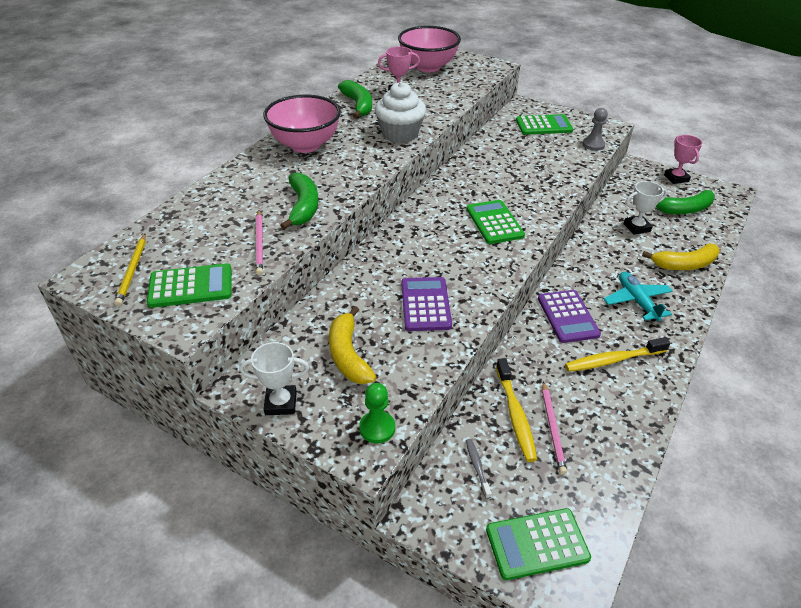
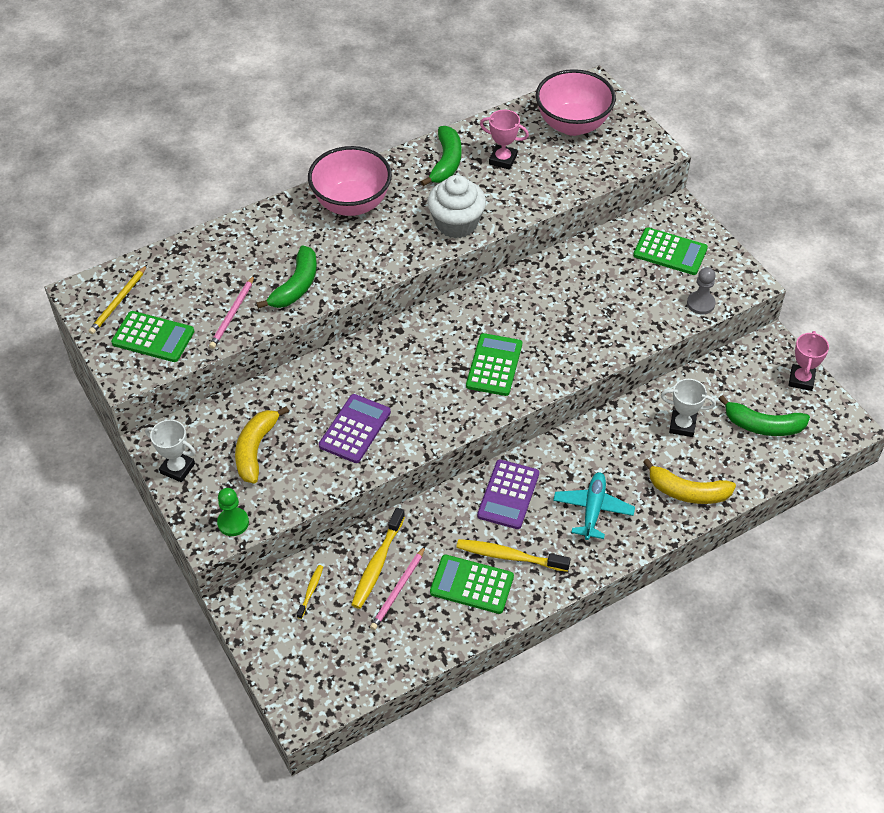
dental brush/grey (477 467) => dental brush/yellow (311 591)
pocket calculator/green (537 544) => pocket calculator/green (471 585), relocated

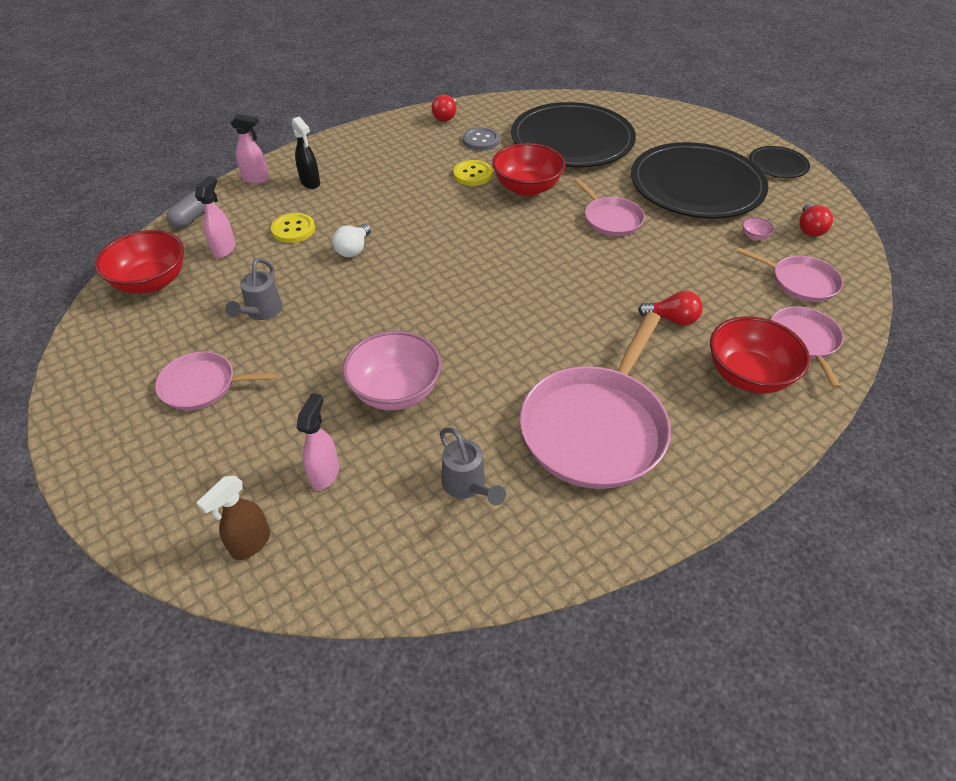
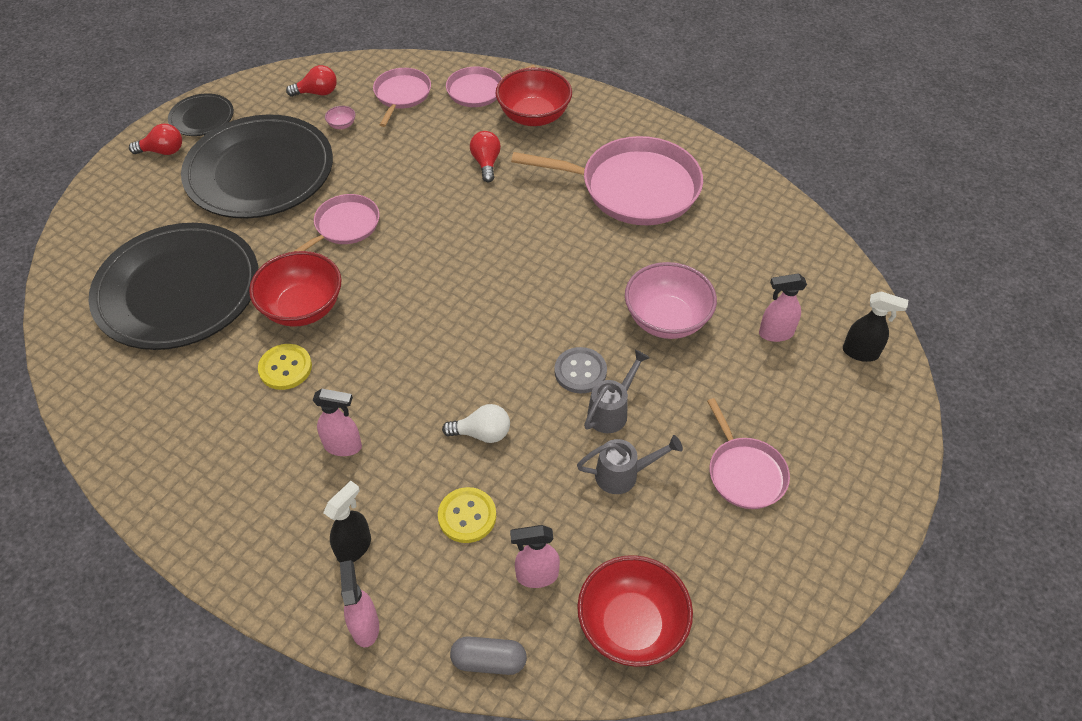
bulb/scarlet (446 117) => bulb/scarlet (163 151), relocated
button/grey (481 140) => button/grey (580 371), relocated
sprinkling can/grey (467 486) => sprinkling can/grey (612 411), relocated
spray bottle/brown (250 544) => spray bottle/jet-black (860 353)
nothing => spray bottle/pink (343 446)

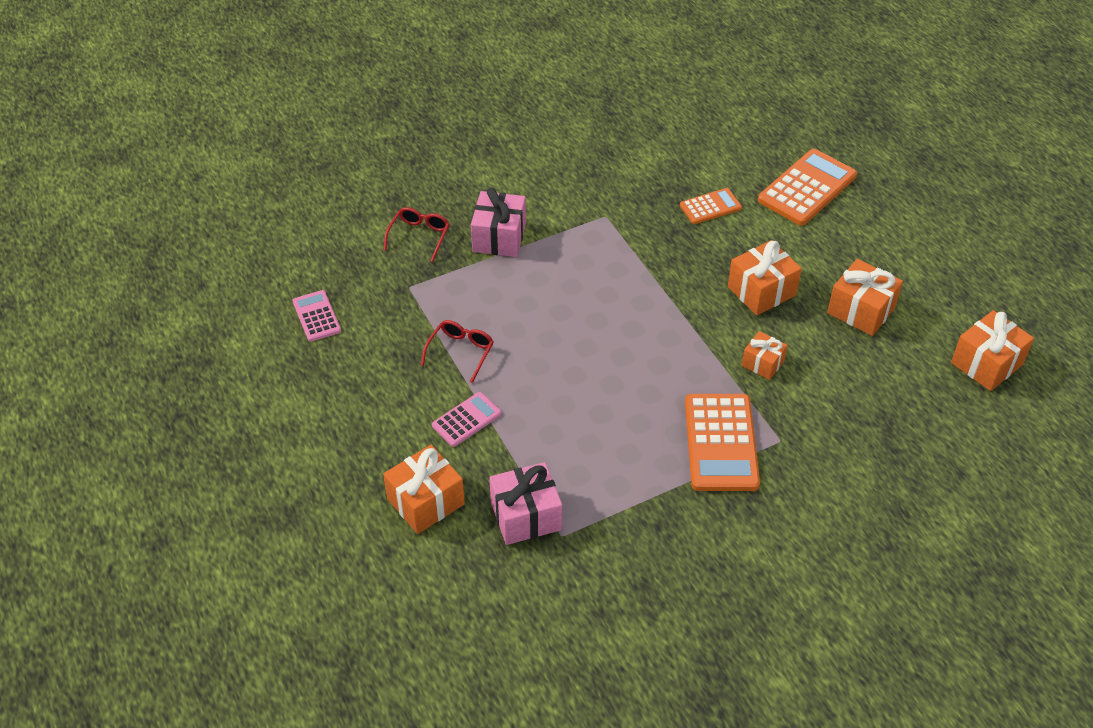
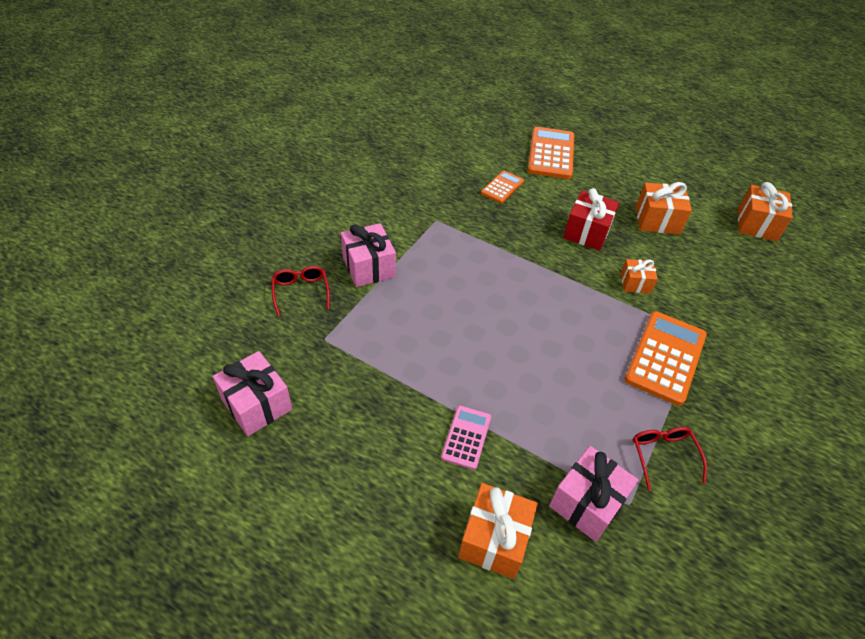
gift/orange (761 291) => gift/scarlet (587 232)
pocket calculator/pink (316 316) => gift/pink (257 404)
spectacles/scarlet (460 352) => spectacles/scarlet (663 455), relocated
pocket calculator/orange (721 443) => pocket calculator/orange (665 357), 120 degrees counterclockwise

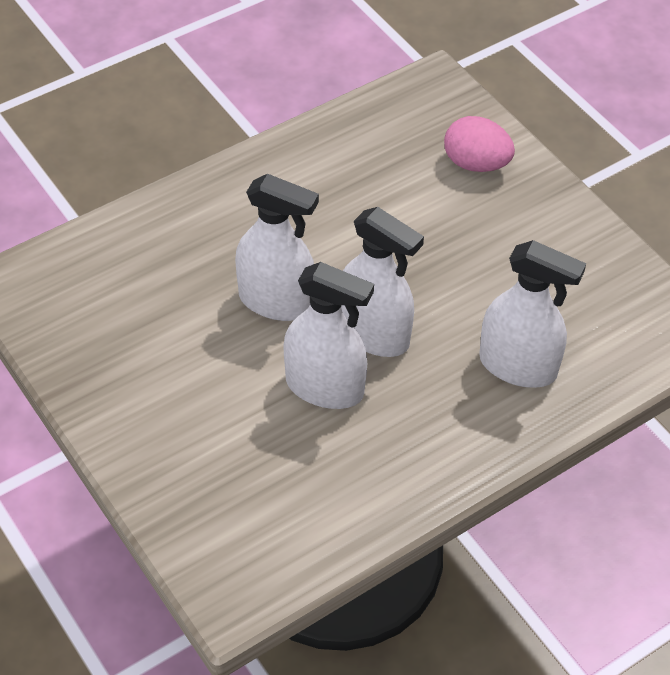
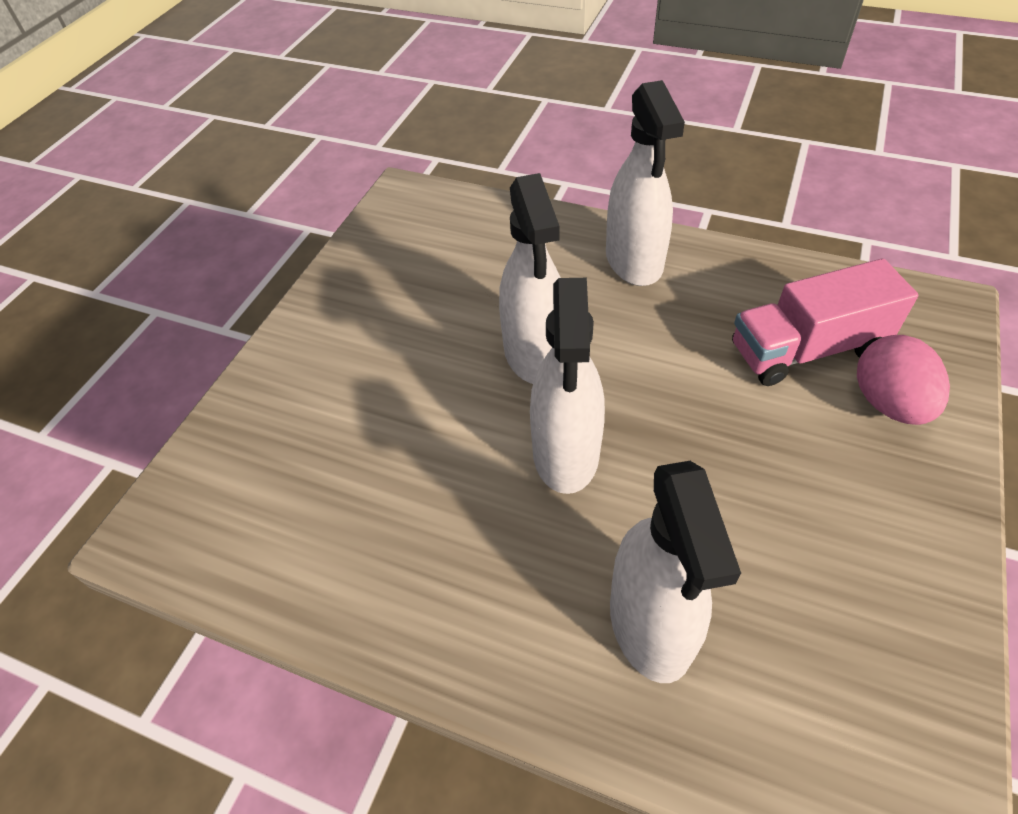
spray bottle/snow-white (324 387) => spray bottle/snow-white (634 261), relocated
nothing => lorry/pink (806 349)

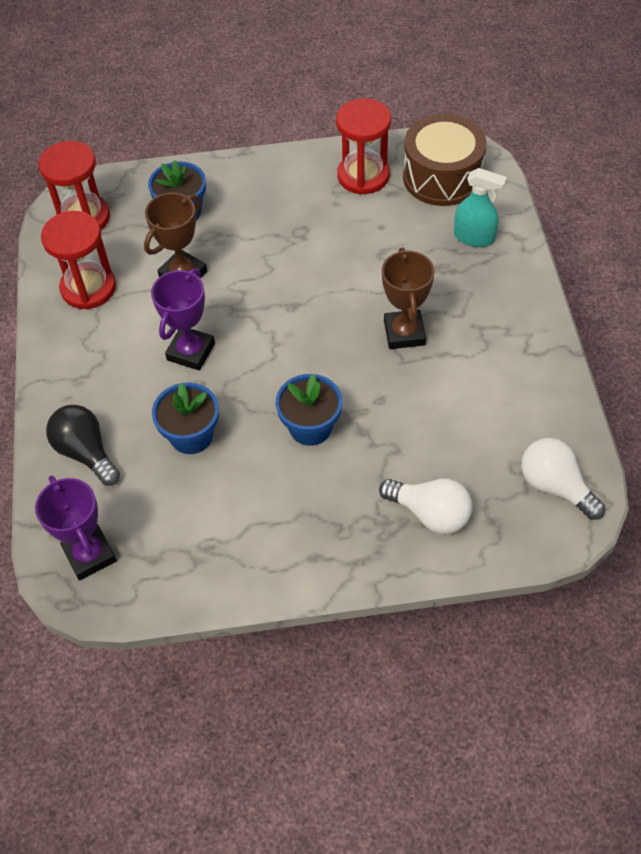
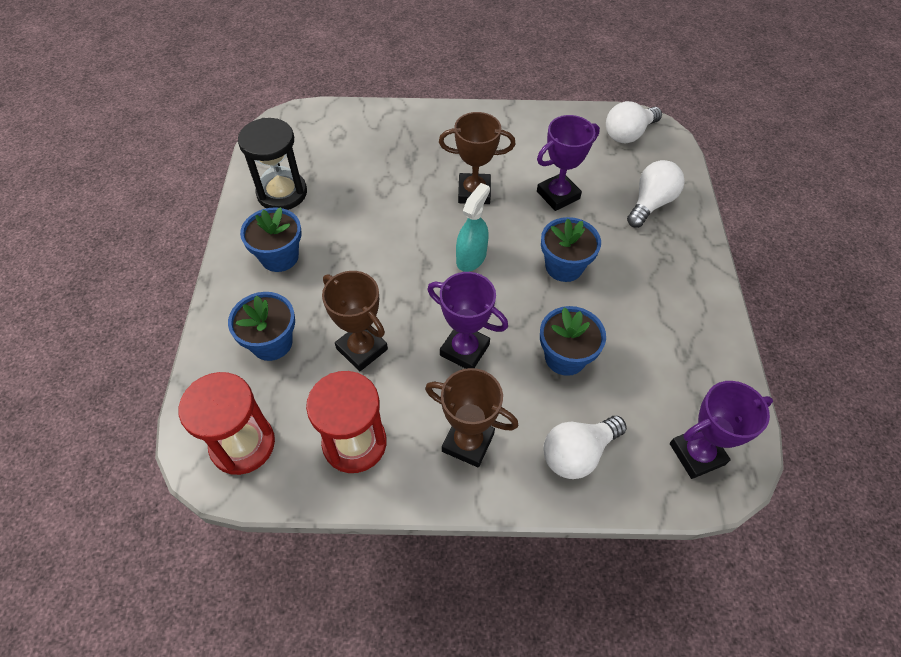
sandglass/scarlet (363 176) => sandglass/jet-black (282 193)
toy drum/brown (442 177) => nothing
spray bottle/turquoise (474 237) => spray bottle/turquoise (471 258), relocated
bulb/jet-black (86 452) => bulb/snow-white (577 453)
nothing => trophy/violet (558 195)
nothing => potted plant/blue (279 257)
nothing => trophy/brown (468 442)

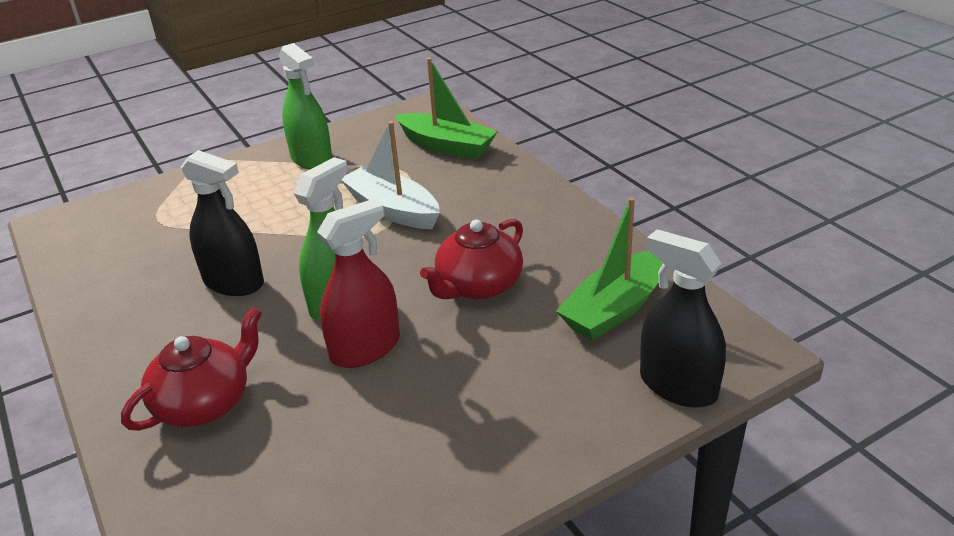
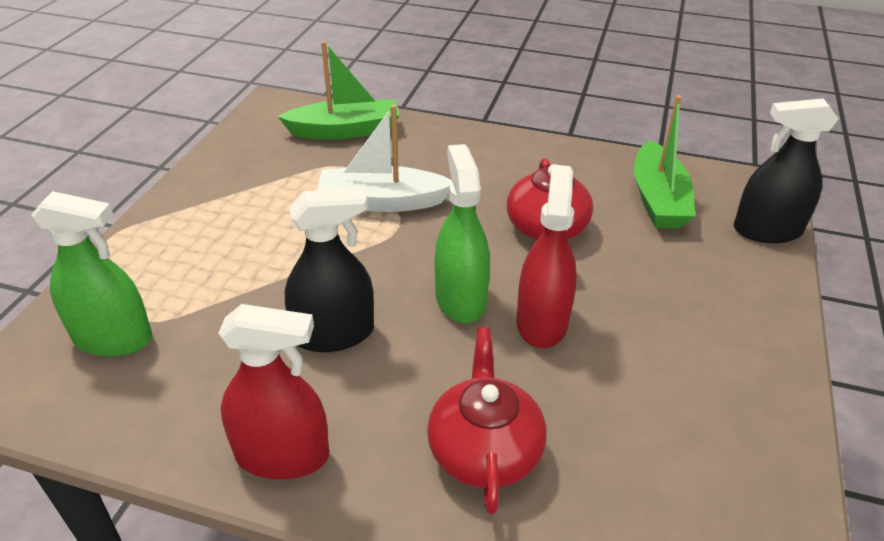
spray bottle/green (311 159) => spray bottle/green (113 338), relocated
nothing => spray bottle/scarlet (282 455)

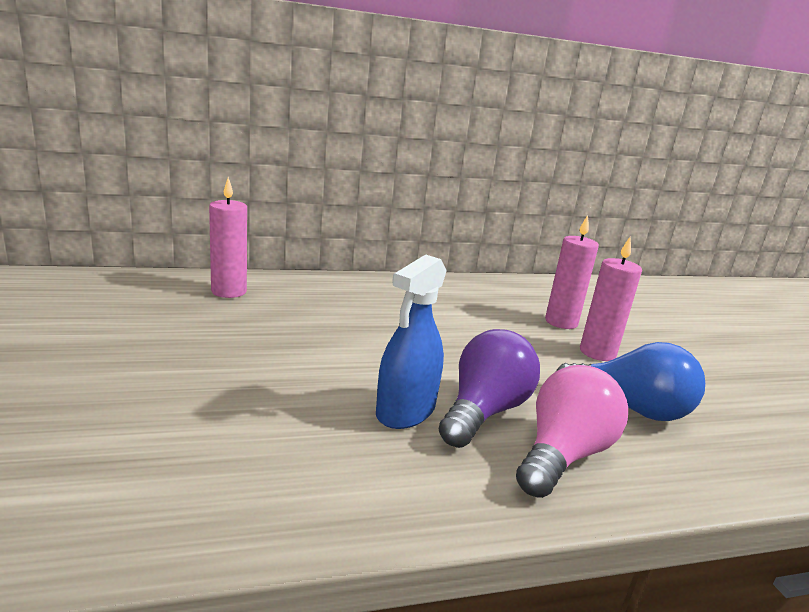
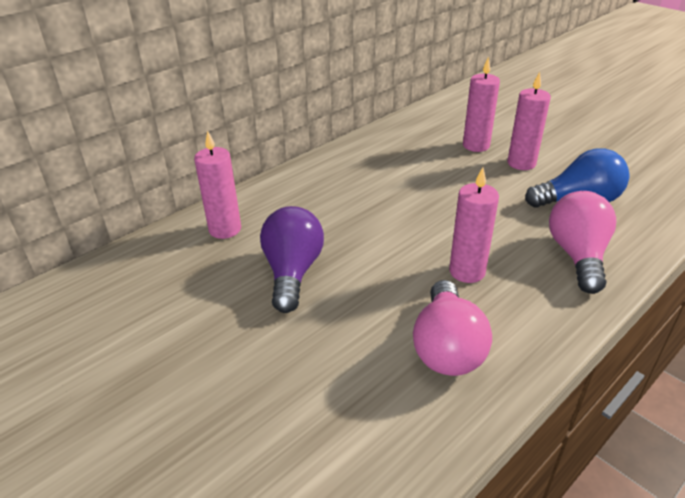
spray bottle/blue (405 411) => wax candle/pink (467 271)
bulb/violet (484 411) => bulb/violet (292 272), relocated
nothing => bulb/pink (447 347)

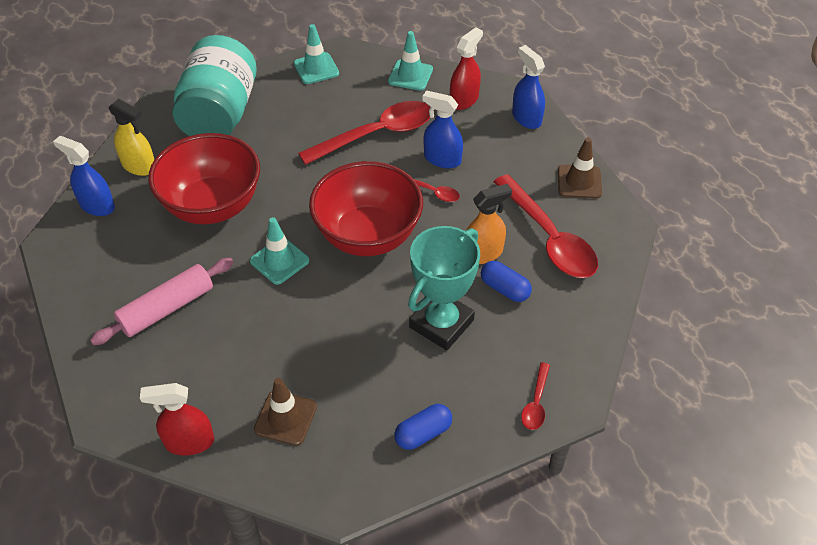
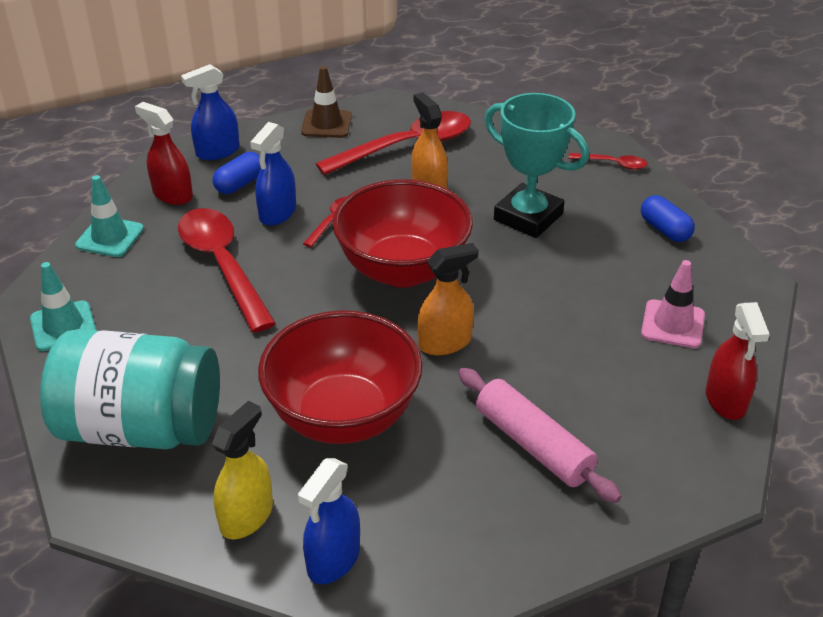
traffic cone/turquoise (279 261) => spray bottle/orange (445 342)
capsule/blue (504 289) => capsule/blue (240 184), relocated
traffic cone/brown (285 418) => traffic cone/pink (672 324)

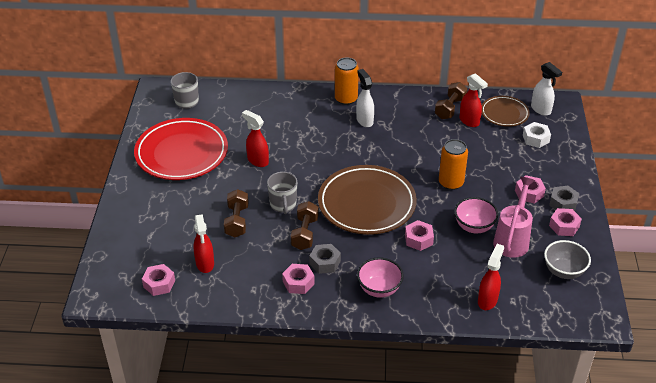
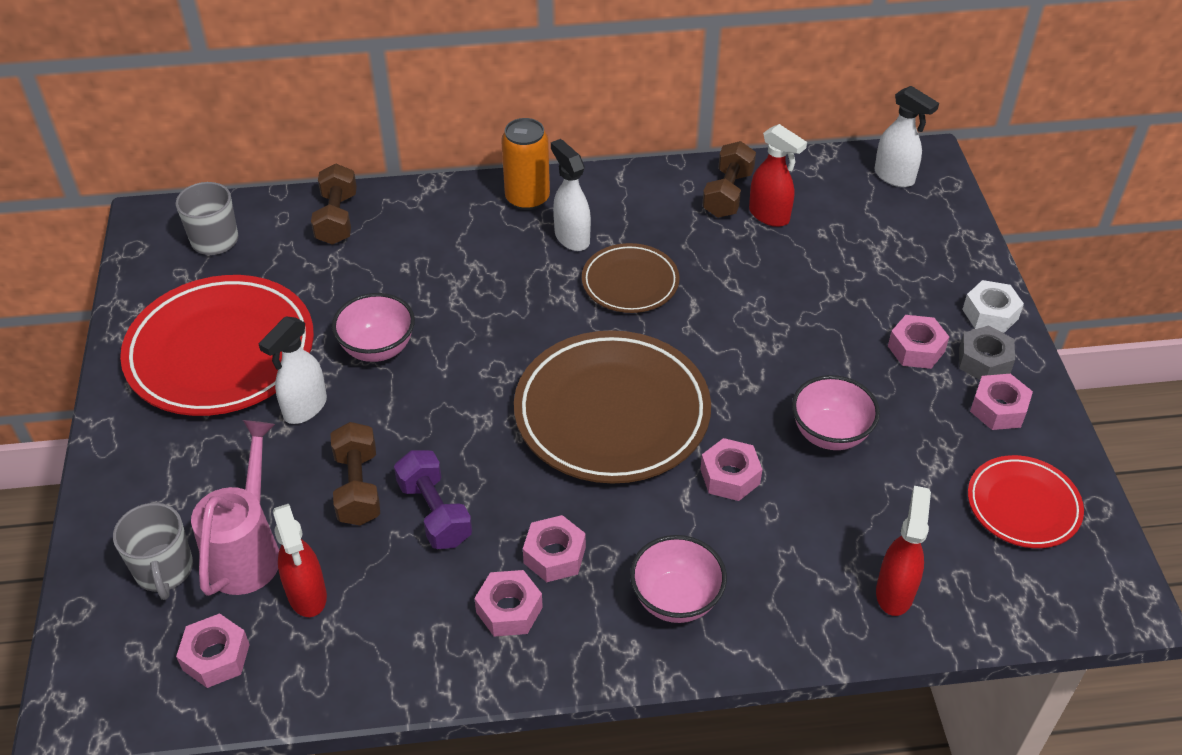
plate/brown (504 113) => plate/brown (630 282), relocated
spray bottle/scarlet (257 161) => bowl/pink (378 348)
nut/snow-white (535 139) => nut/snow-white (990 314), relocated
tin/orange (451 183) => nothing
coffee mug/grey (283 205) => coffee mug/grey (164 570), relocated
sprinkling can/pink (512 239) => sprinkling can/pink (248 550), relocated
hand weight/brown (305 233) => hand weight/brown (337 218), relocated
bowl/grey (563 271) => plate/scarlet (1023 506)
nut/grey (325 262) => nut/pink (554 555)
nothing => spray bottle/snow-white (304 408)
nothing => hand weight/violet (435 513)

